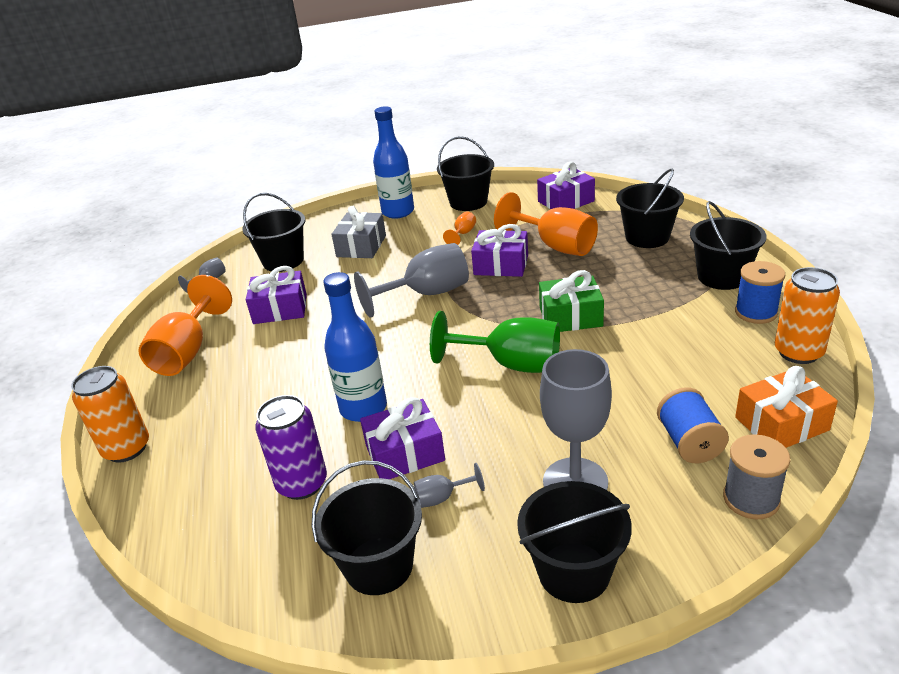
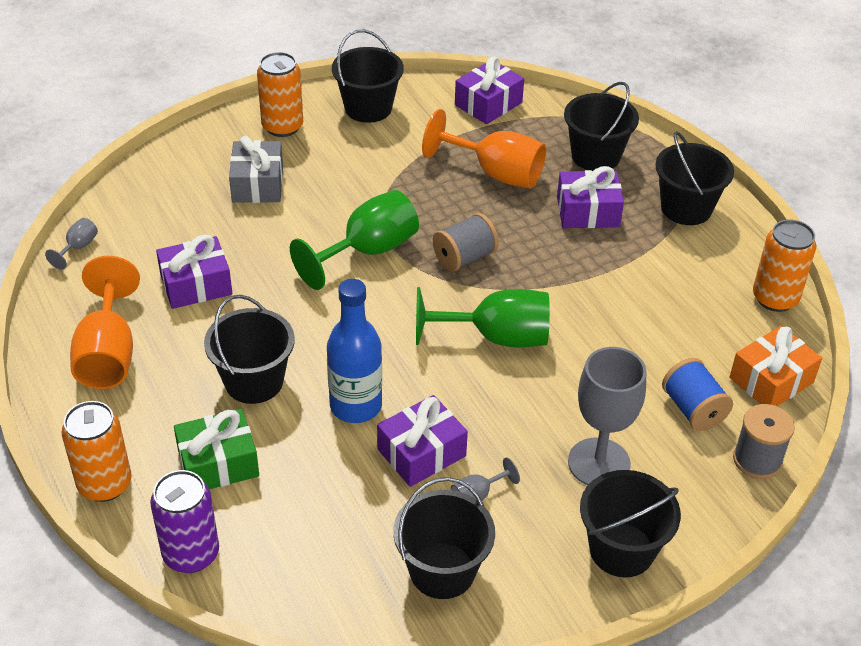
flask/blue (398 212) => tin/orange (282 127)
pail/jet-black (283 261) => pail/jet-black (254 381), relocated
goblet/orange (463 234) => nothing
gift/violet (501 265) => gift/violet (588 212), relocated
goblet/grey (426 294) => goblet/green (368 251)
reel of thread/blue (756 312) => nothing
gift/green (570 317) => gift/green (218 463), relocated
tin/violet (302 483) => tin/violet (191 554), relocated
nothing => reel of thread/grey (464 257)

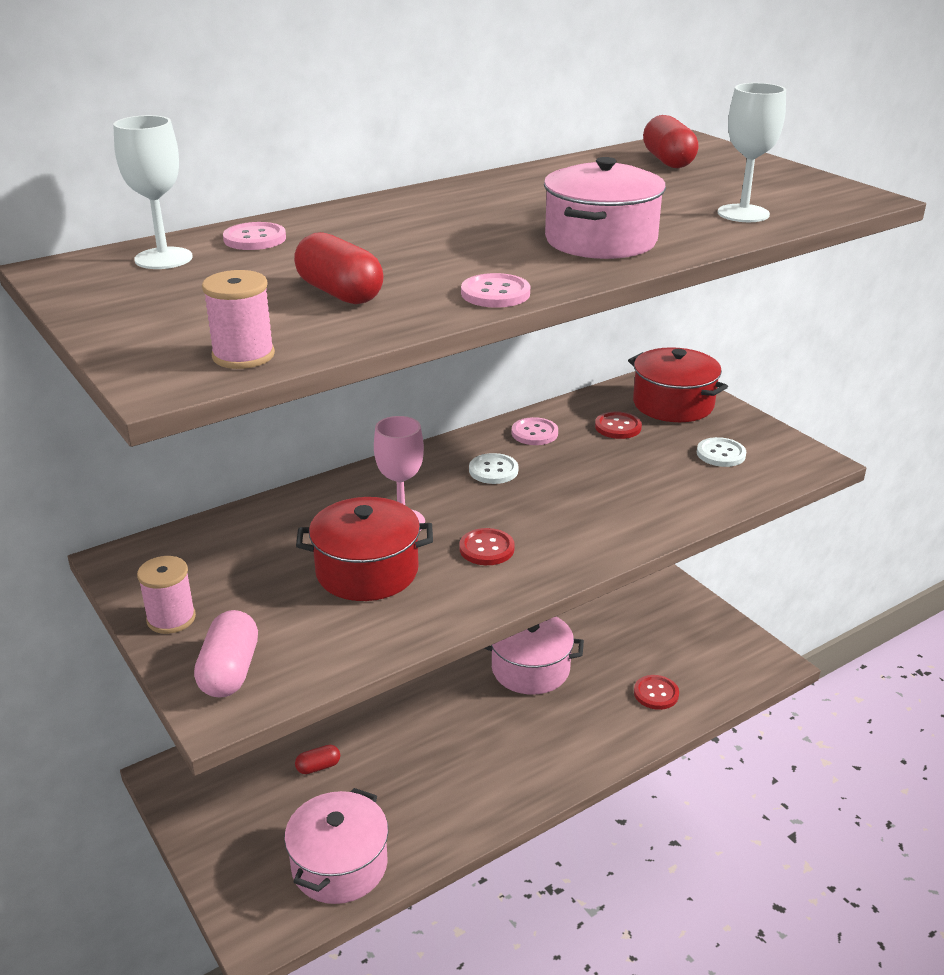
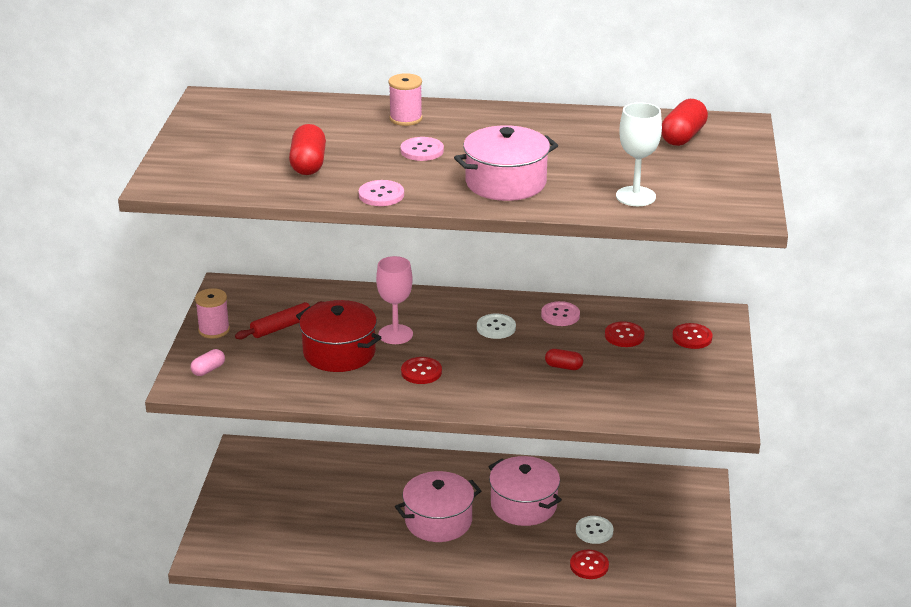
goblet/snow-white (163 258) => nothing
button/pink (255 239) => button/pink (422 151), relocated
reel of thread/pink (243 356) => reel of thread/pink (406 119), relocated
stockpot/scarlet (673 404) => button/scarlet (692 337)
button/snow-white (721 454) => button/snow-white (594 531), relocated
capsule/pink (229 671) => capsule/pink (208 370), x0.59
capsule/scarlet (318 767) => capsule/scarlet (563 367), relocated
stockpot/pink (339 865) => stockpot/pink (438 521), relocated
nothing => dough roller/scarlet (282 327)

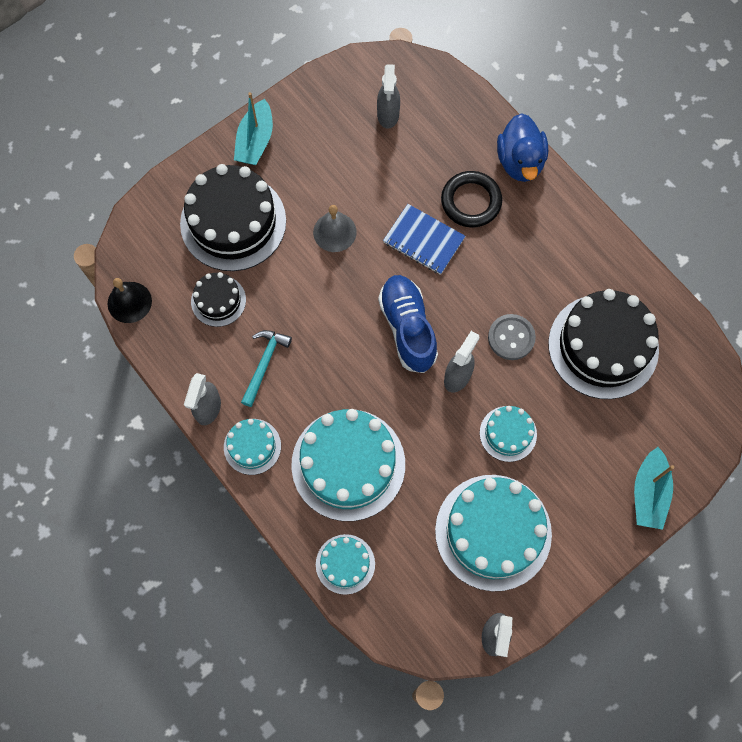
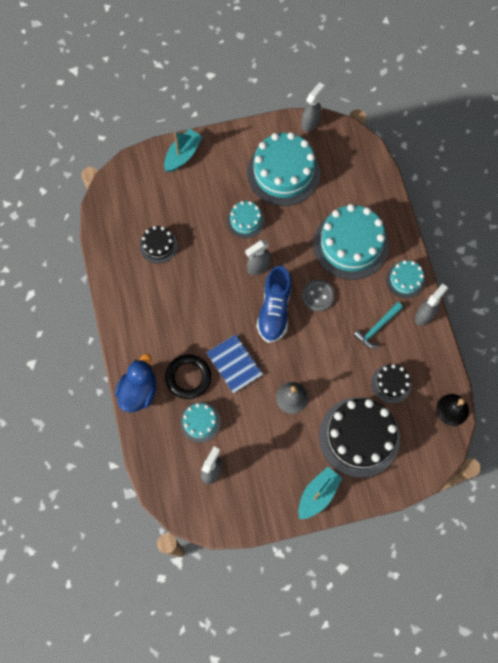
gateau/jet-black (603 346) => gateau/jet-black (158 245), x0.51
button/grey (511 338) => button/grey (318 296), relocated
gateau/turquoise (345 564) => gateau/turquoise (200 422), relocated

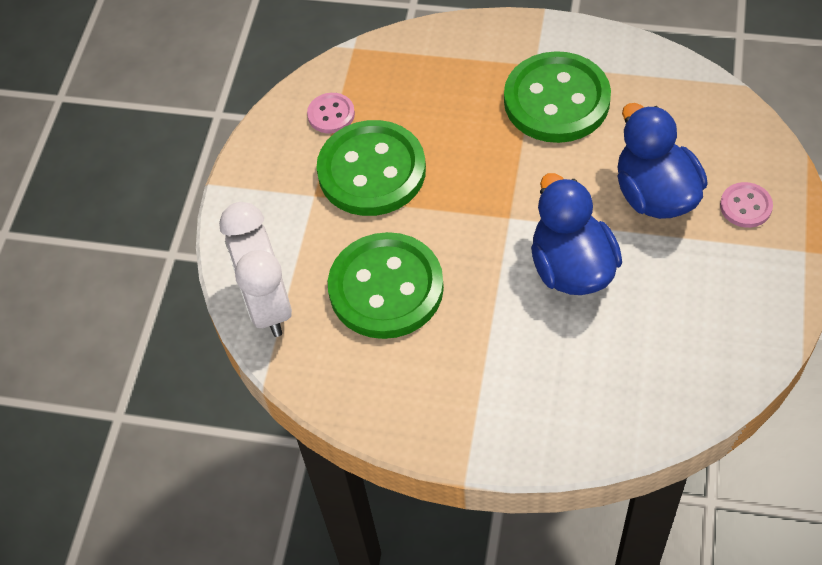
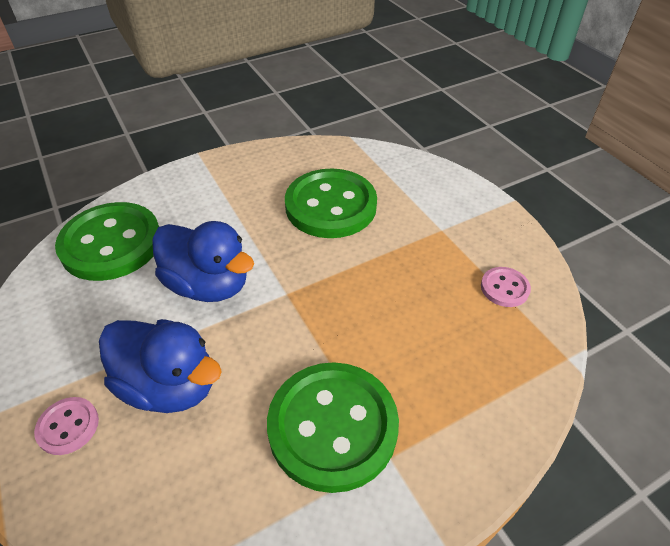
button/green (372 171) => button/green (111 243), relocated
alarm clock/snow-white (267 304) => nothing

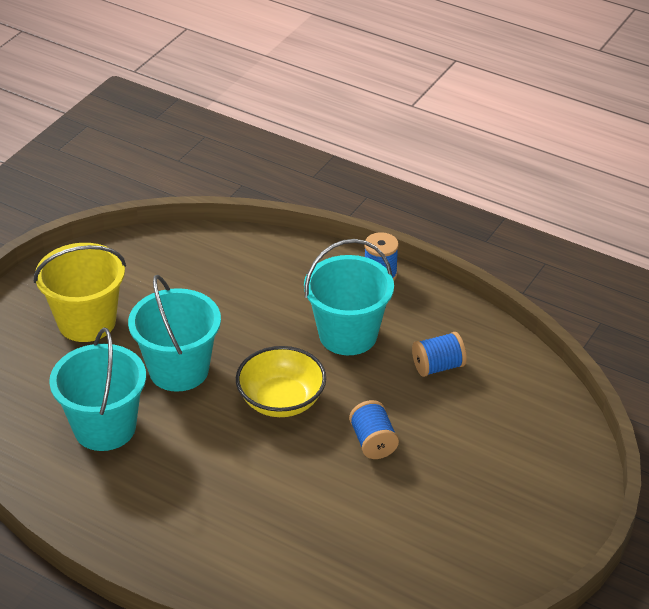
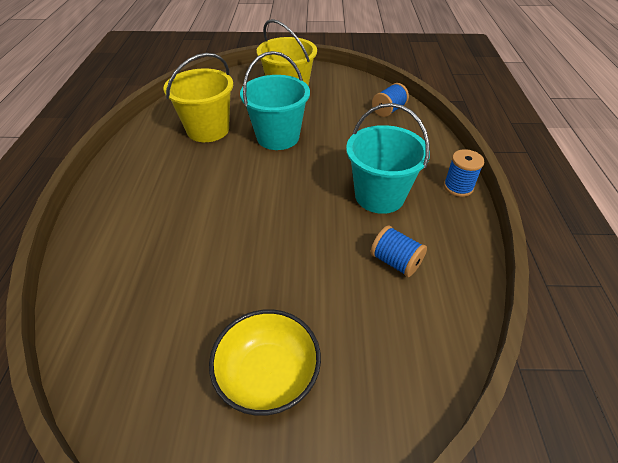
pail/turquoise (105 428) => pail/yellow (208 130)
bowl/yellow (281 400) => bowl/yellow (268 374), relocated
reel of thread/blue (373 442) => reel of thread/blue (388 110), relocated

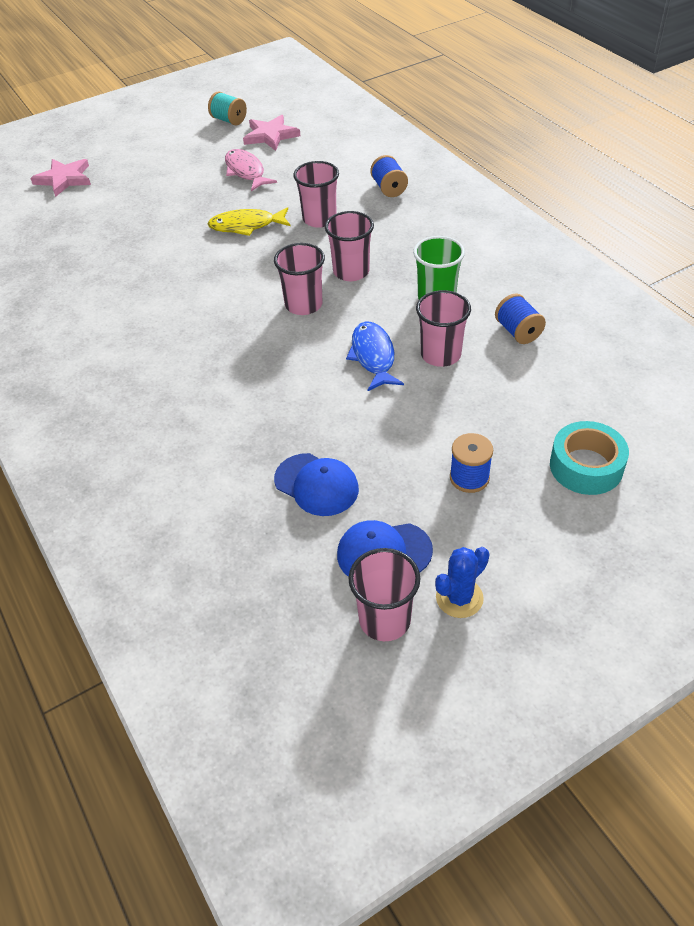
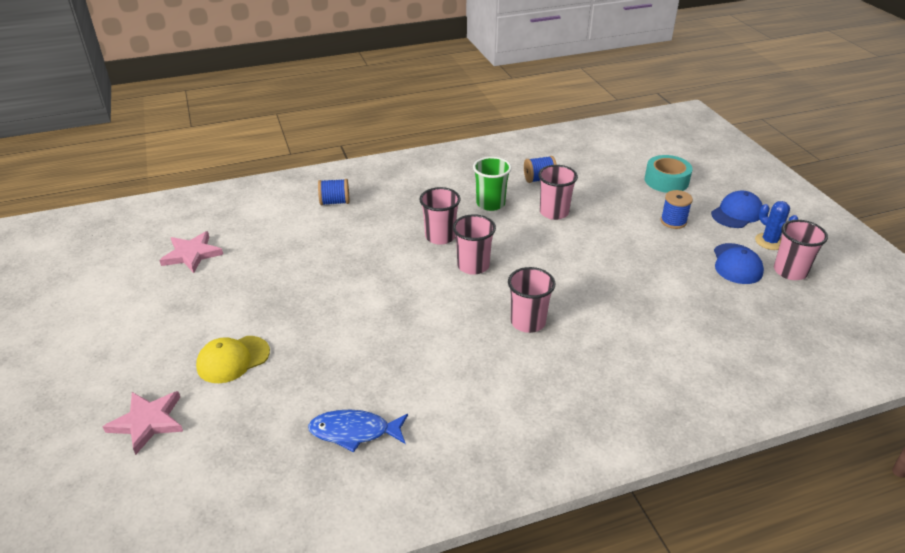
reel of thread/turquoise (229 120) => nothing
toy fish/pink (246 172) => nothing
tumbler/pink (319 219) => tumbler/pink (528 322), relocated
toy fish/yellow (246 226) => nothing
toy fish/blue (373 356) => toy fish/blue (354 432), relocated
cap/blue (316 485) => cap/blue (737 213), relocated
nothing => cap/yellow (233 359)

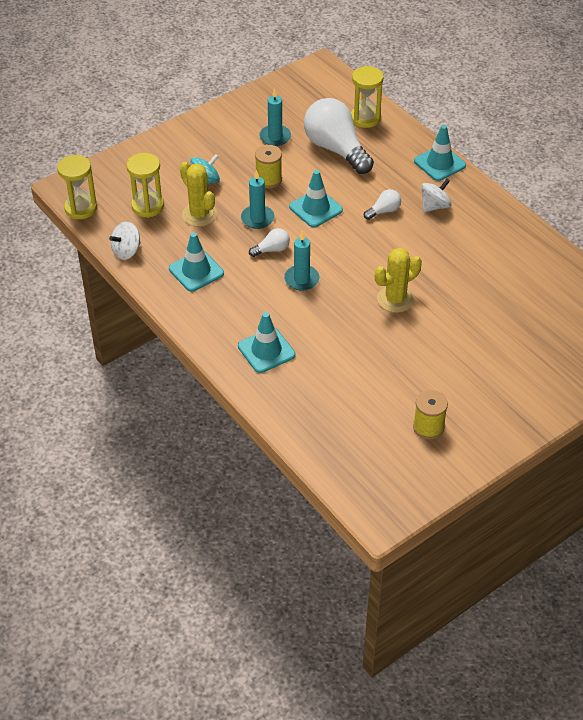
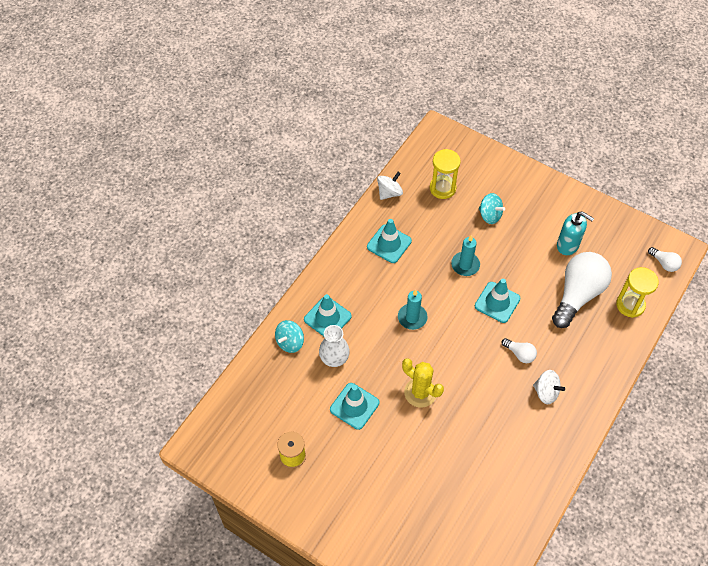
wax candle/turquoise (275 137) => pump bottle/turquoise (568 245)
traffic cone/turquoise (439 163) => traffic cone/turquoise (354 406), relocated
reel of thread/yellow (268 179) => nothing
sandglass/yellow (81 208) => nothing
cactus/yellow (199 214) => nothing
toy top/snow-white (126 251) => toy top/snow-white (389 193), 105 degrees clockwise
bulb/snow-white (272 250) => bulb/snow-white (664 263), relocated
nothing => toy top/turquoise (290 342)
nothing => vase/snow-white (334 358)

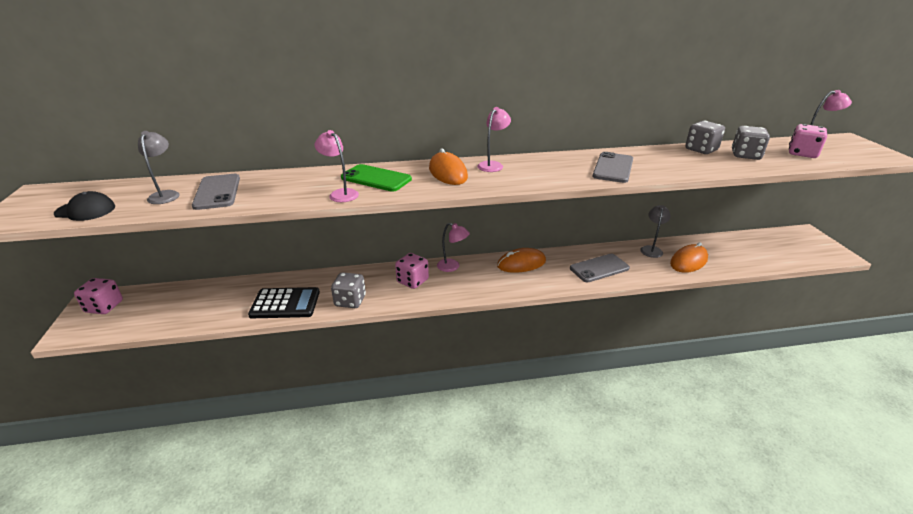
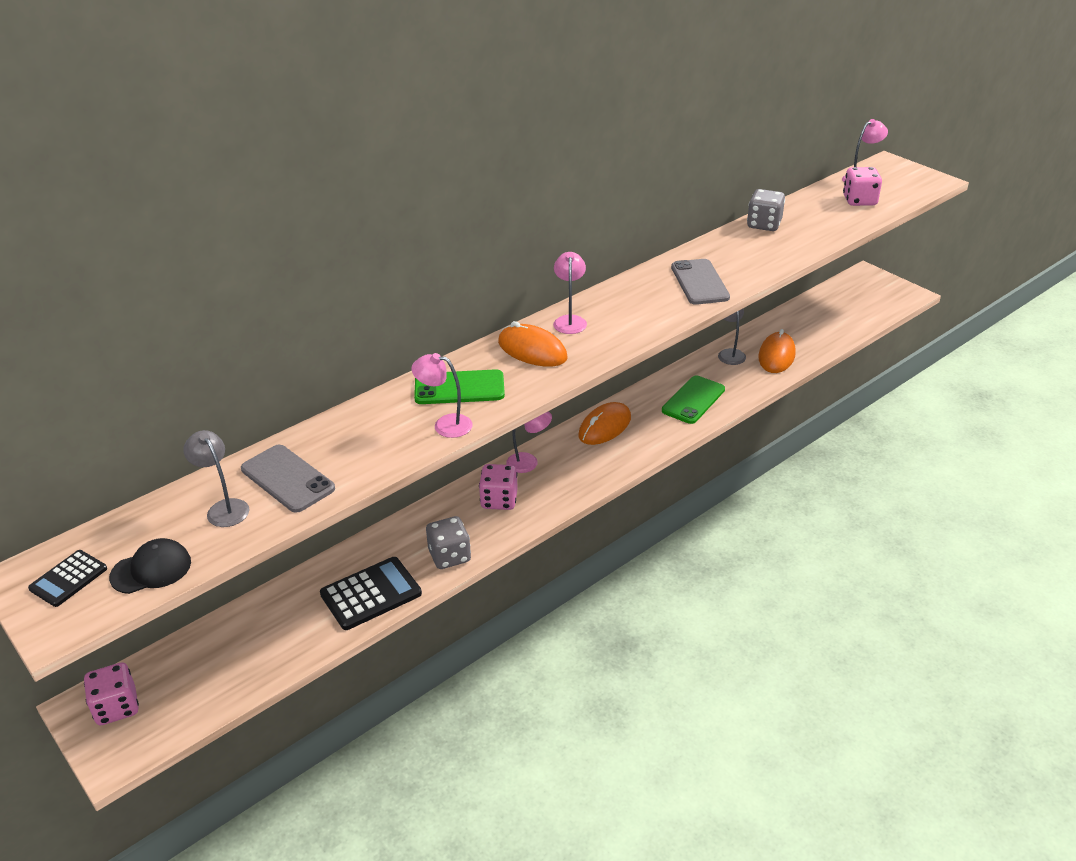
game die/grey (745 155) => nothing
phone/grey (599 268) => phone/green (693 400)
nothing => pocket calculator/jet-black (68 579)

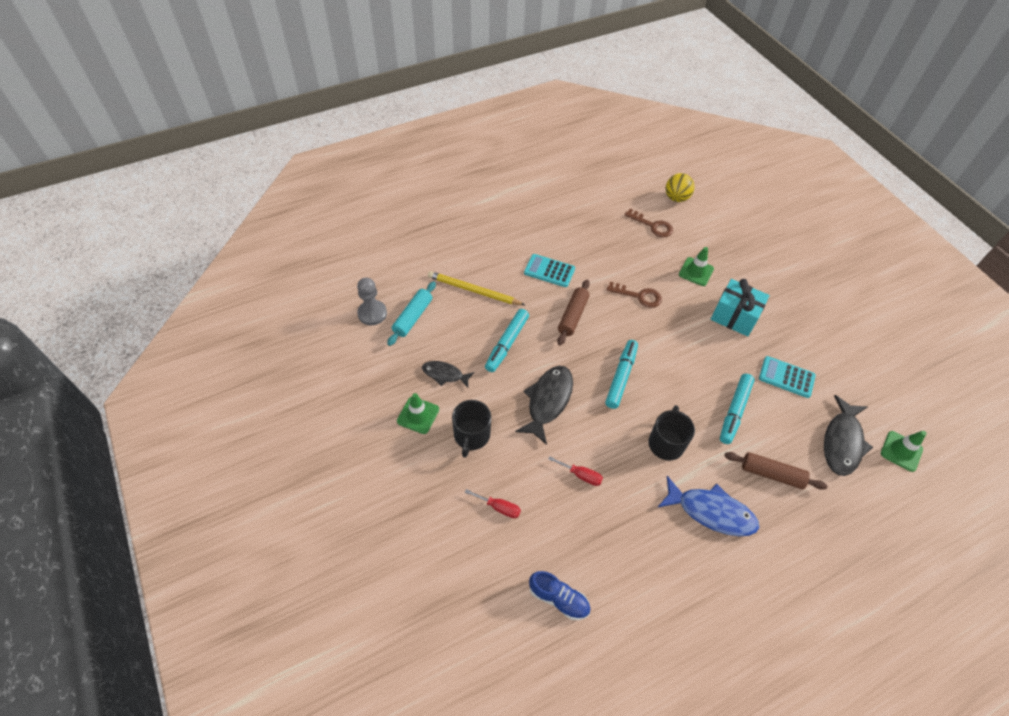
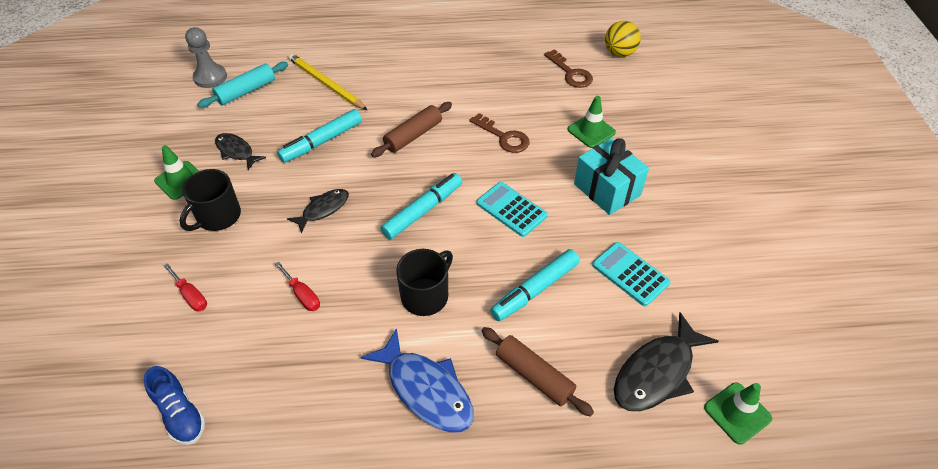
pocket calculator/turquoise (549 271) => pocket calculator/turquoise (511 209), relocated
toy fish/jet-black (548 401) => toy fish/jet-black (323 209), x0.60

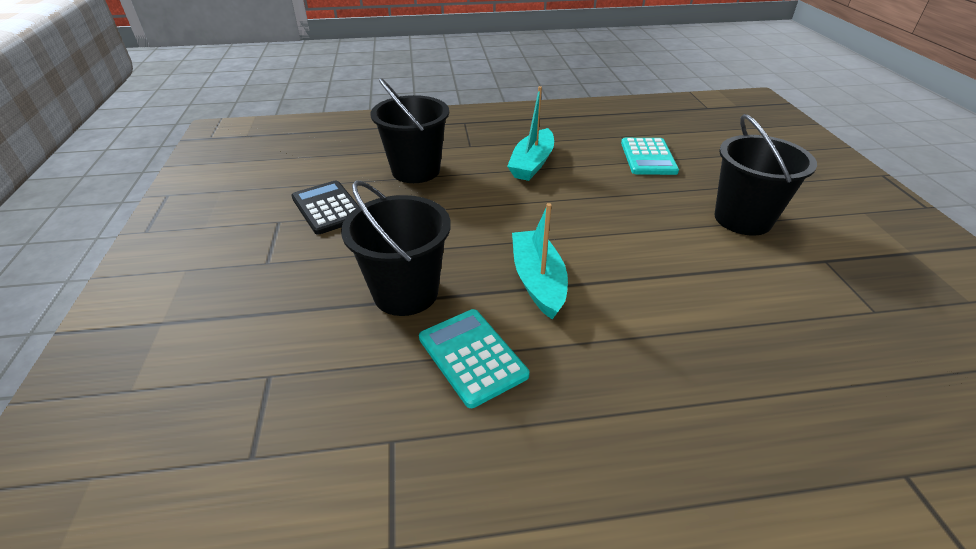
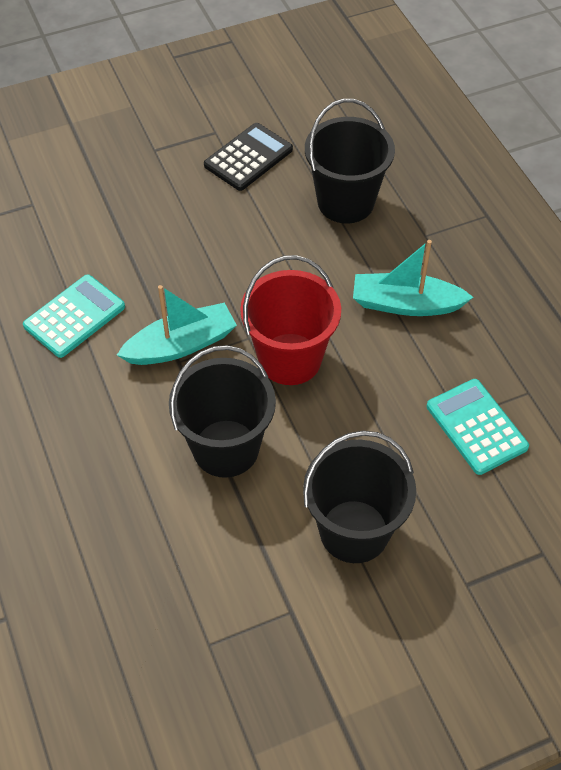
pocket calculator/turquoise (648 157) => pocket calculator/turquoise (476 427), 75 degrees clockwise
pail/jet-black (405 293) => pail/jet-black (226 448), relocated
nothing => pail/scarlet (290 359)

